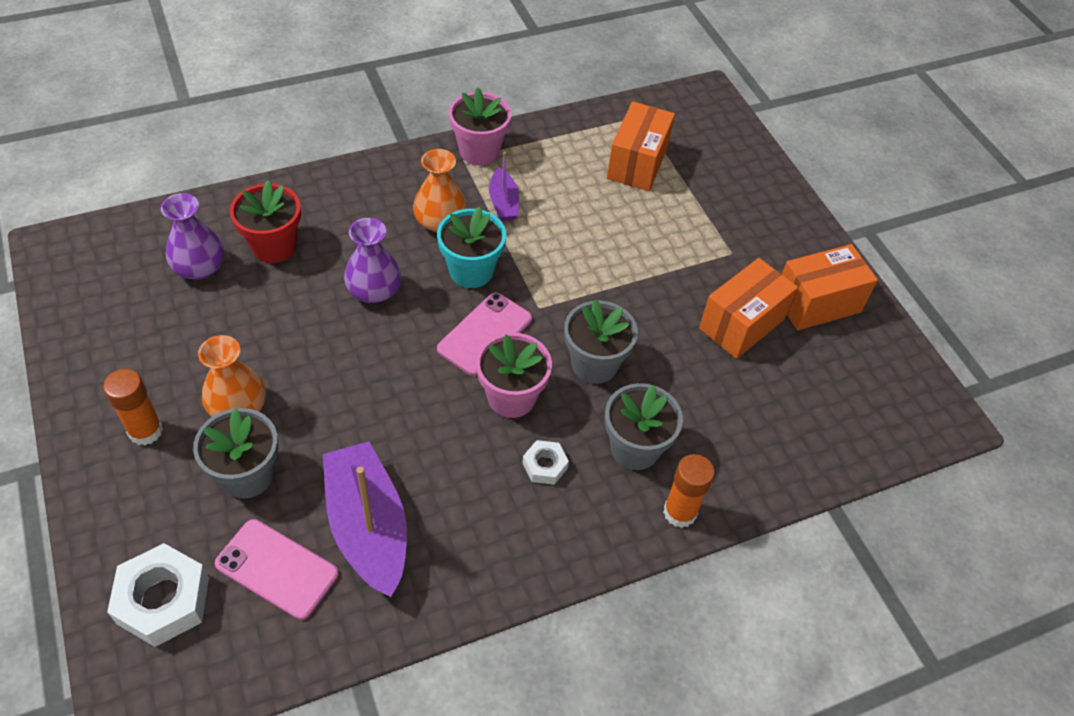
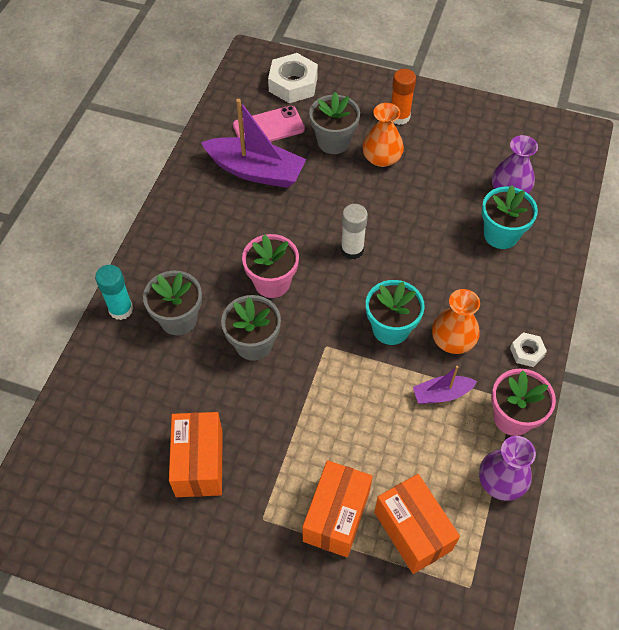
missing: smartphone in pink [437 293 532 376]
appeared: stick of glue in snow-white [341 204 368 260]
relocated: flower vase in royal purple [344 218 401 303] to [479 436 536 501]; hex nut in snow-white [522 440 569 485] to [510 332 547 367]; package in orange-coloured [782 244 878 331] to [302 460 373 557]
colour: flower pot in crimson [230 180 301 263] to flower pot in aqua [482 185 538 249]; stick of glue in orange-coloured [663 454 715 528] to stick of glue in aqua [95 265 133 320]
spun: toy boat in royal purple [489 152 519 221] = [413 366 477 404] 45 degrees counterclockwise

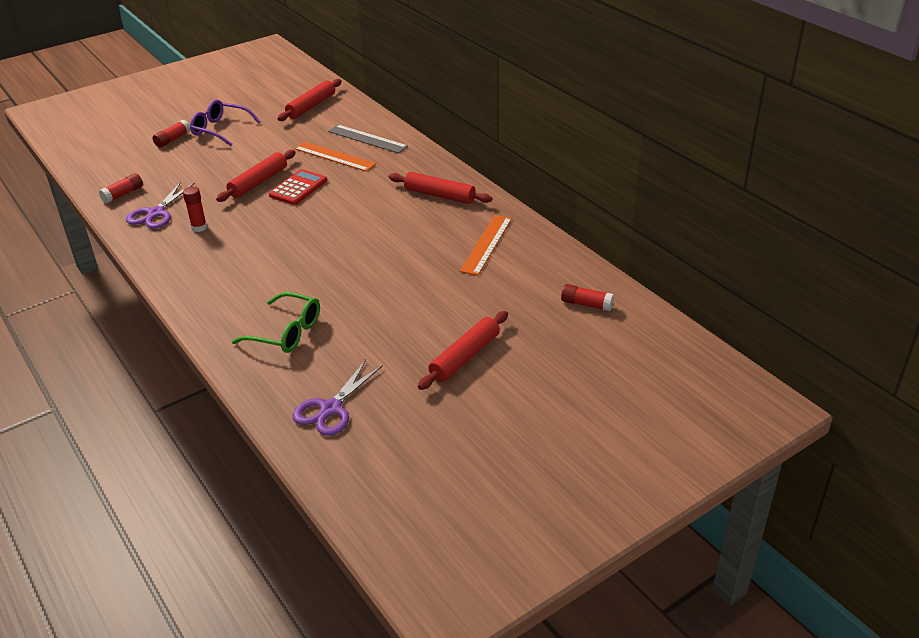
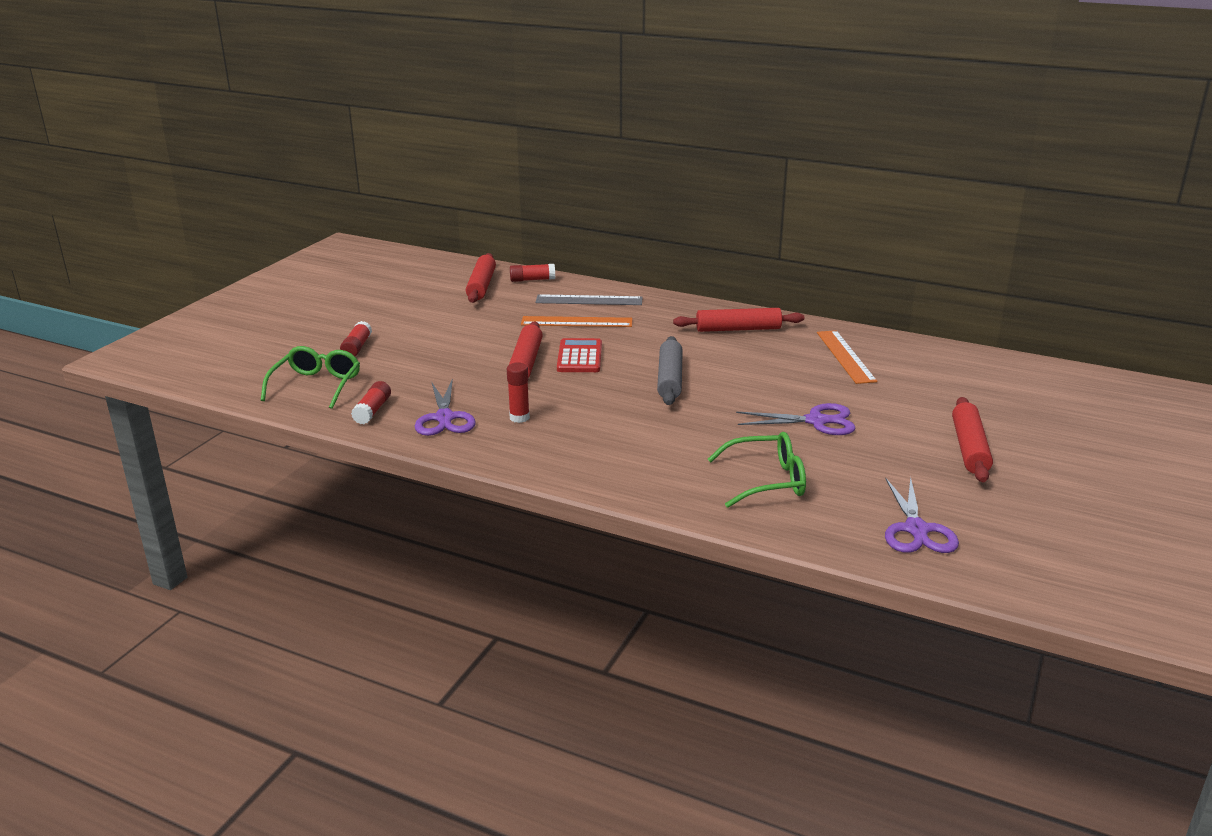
missing: spectacles in royal purple [190 100 261 146]
appeared: spectacles in green [261 346 360 409]; rolling pin in gray [657 336 683 405]; shears in royal purple [736 403 856 435]
relocated: stick of glue in crimson [561 284 614 311] to [510 264 555 282]

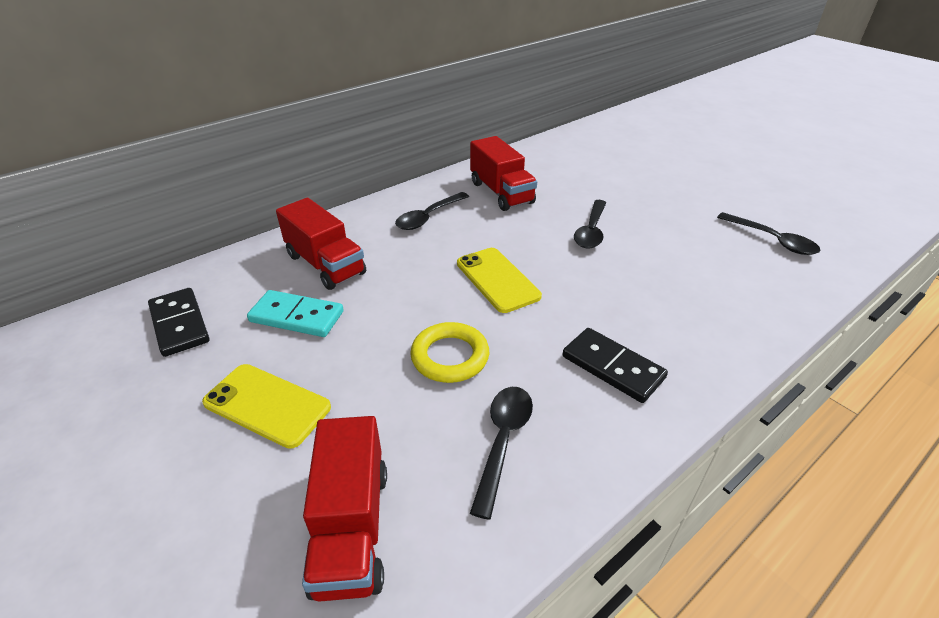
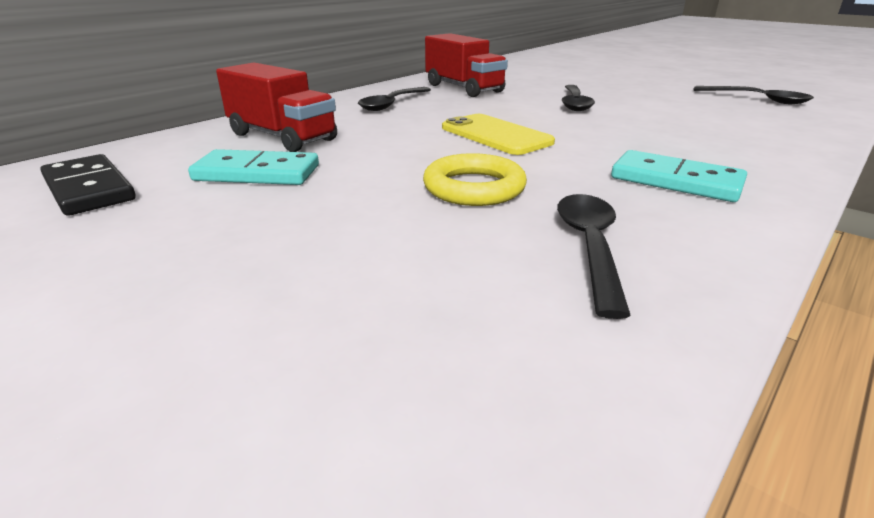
missing: smartphone in bright yellow [202 364 331 449]; lorry in crimson [302 416 387 602]
colour: domino piece in black [563 328 668 403] to domino piece in aqua [611 150 747 202]

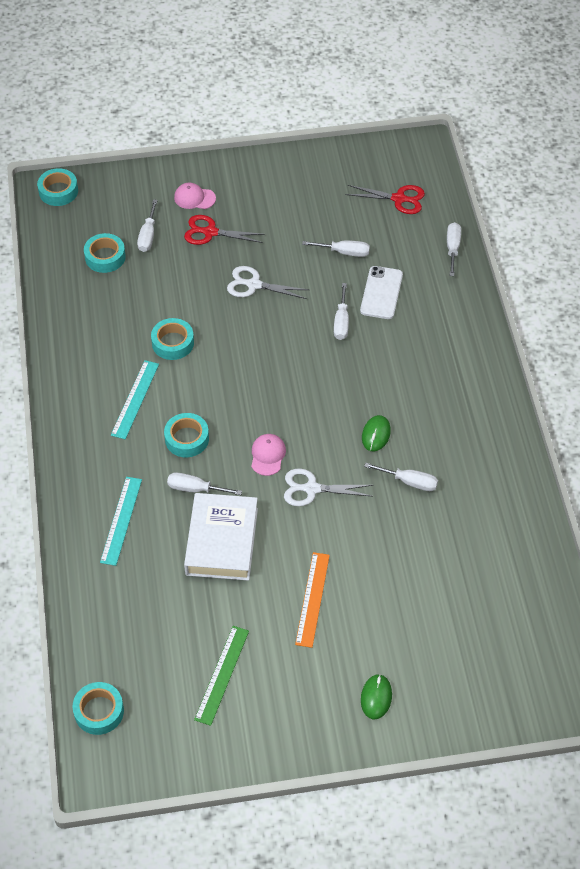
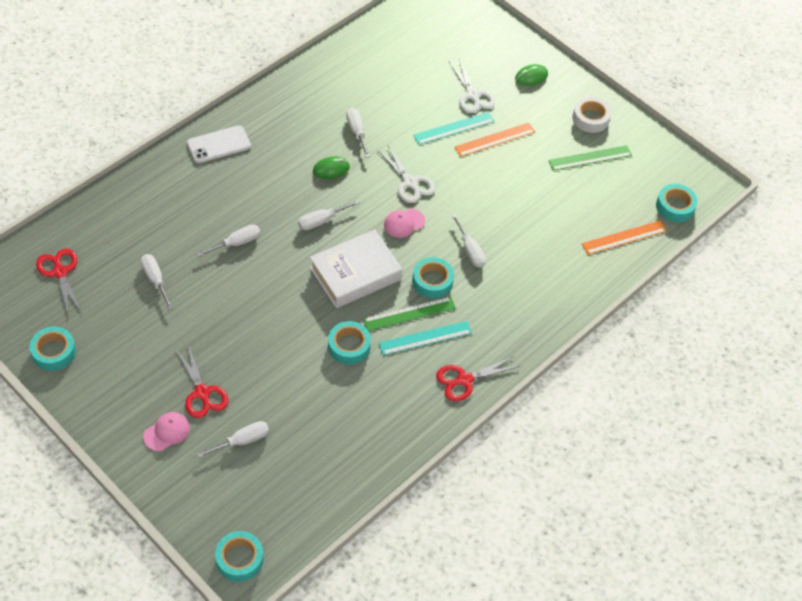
appeared: ruler in green [363 297 456 331]; shears in crimson [436 356 520 401]; roll of tape in snow-white [572 97 611 133]; ruler in orange-coloured [582 220 666 255]
relocated: roll of tape in aqua [84 233 126 273] to [30 327 76 371]; ruler in aqua [100 477 142 566] to [413 112 495 145]; hardback in snow-white [184 493 258 581] to [310 229 402 308]; shears in snow-white [227 266 309 299] to [449 59 495 113]; smartphone in snow-white [360 266 403 319] to [187 125 251 163]; flat screwdriver in snow-white [447 222 461 276] to [298 200 360 230]
spun: baseball cap in pink [174 183 216 209] = [143 412 190 451] 105 degrees counterclockwise

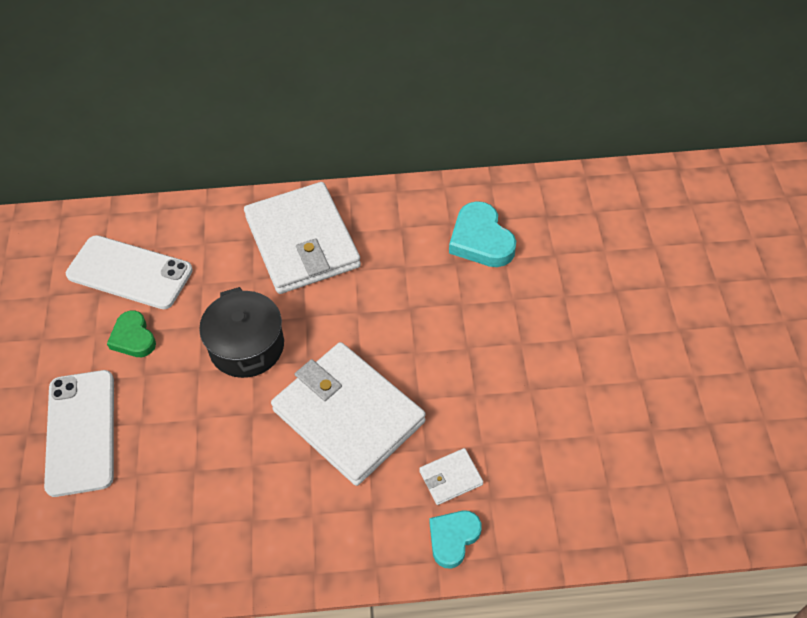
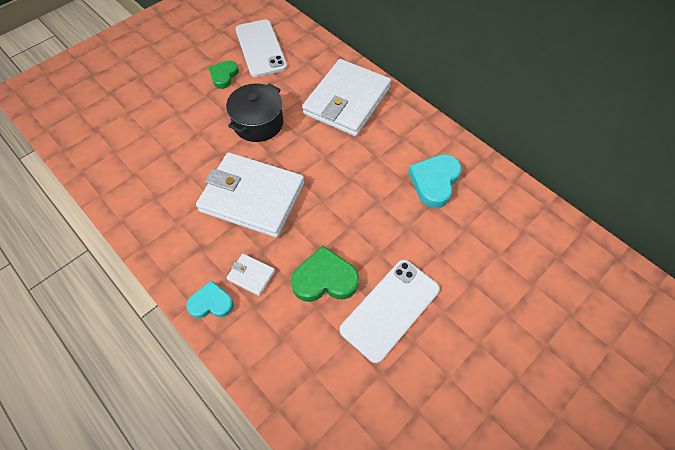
appeared: heart shape in green [291 246 359 302]
relocated: smartphone in snow-white [44 370 114 497] to [340 260 440 363]
spun: billfold in snow-white [271 342 426 486] = [196 152 305 238] 75 degrees counterclockwise

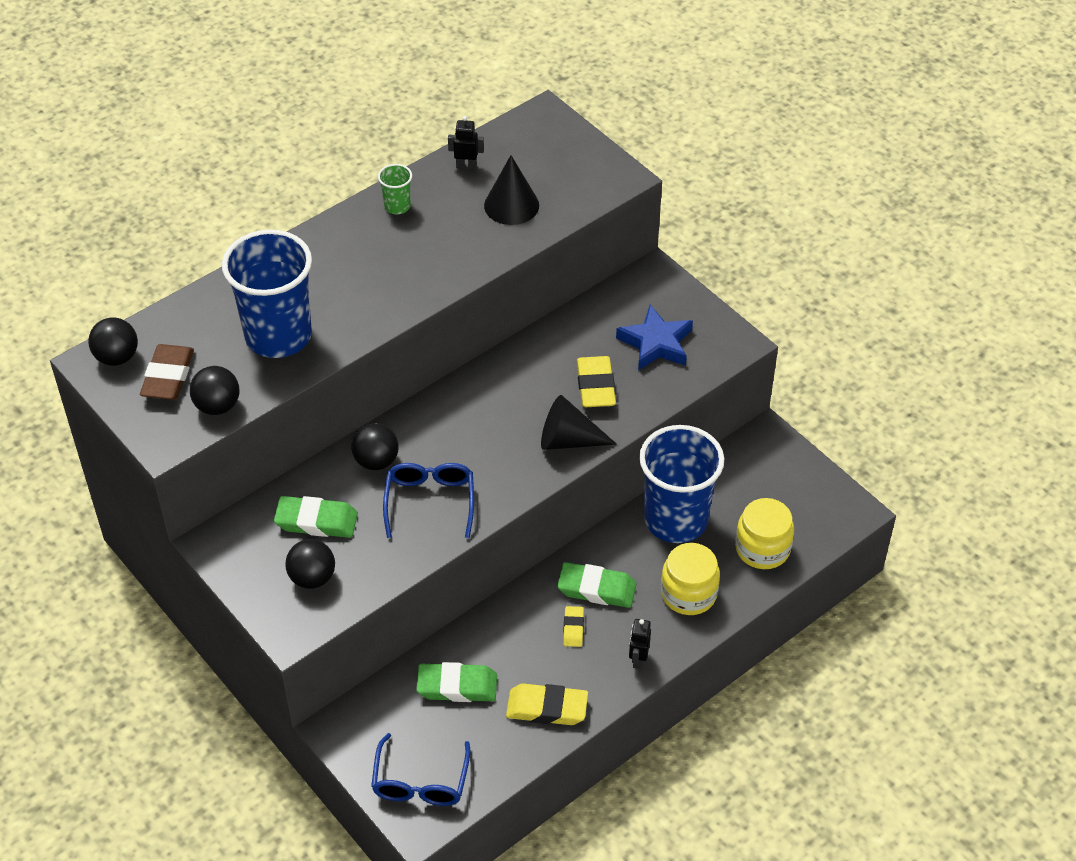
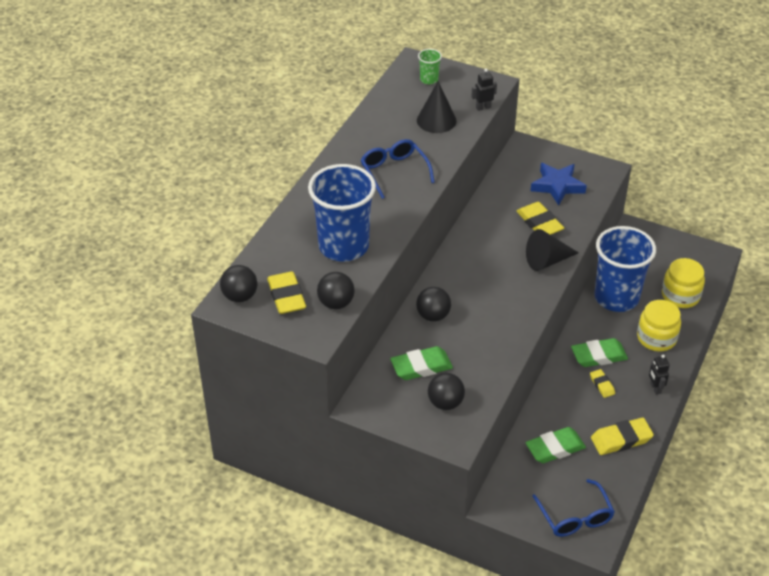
relocated: tumbler in green [378 164 412 214] to [418 49 442 84]; spectacles in cobalt [383 463 474 538] to [361 139 435 199]; toy robot in black [448 116 484 169] to [471 69 497 111]
colour: eraser in brown [140 344 194 400] to eraser in bright yellow [267 271 306 314]

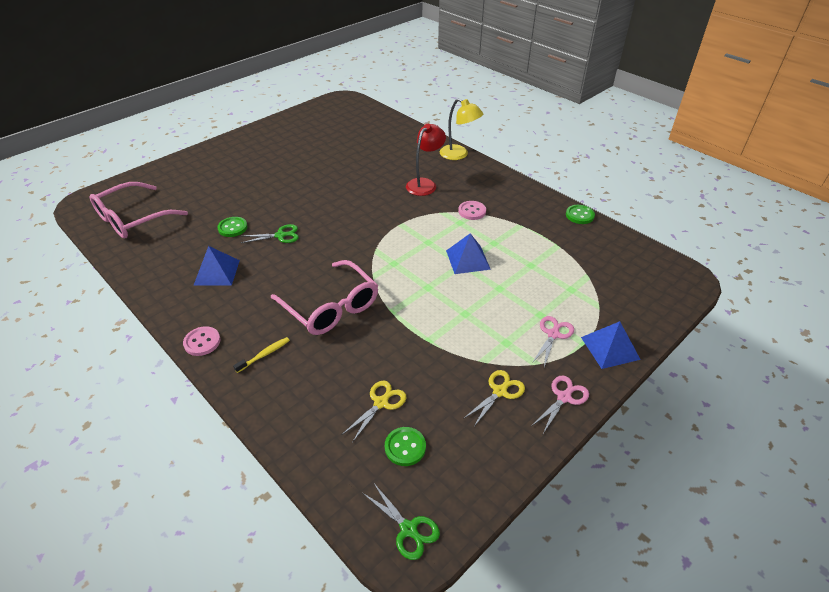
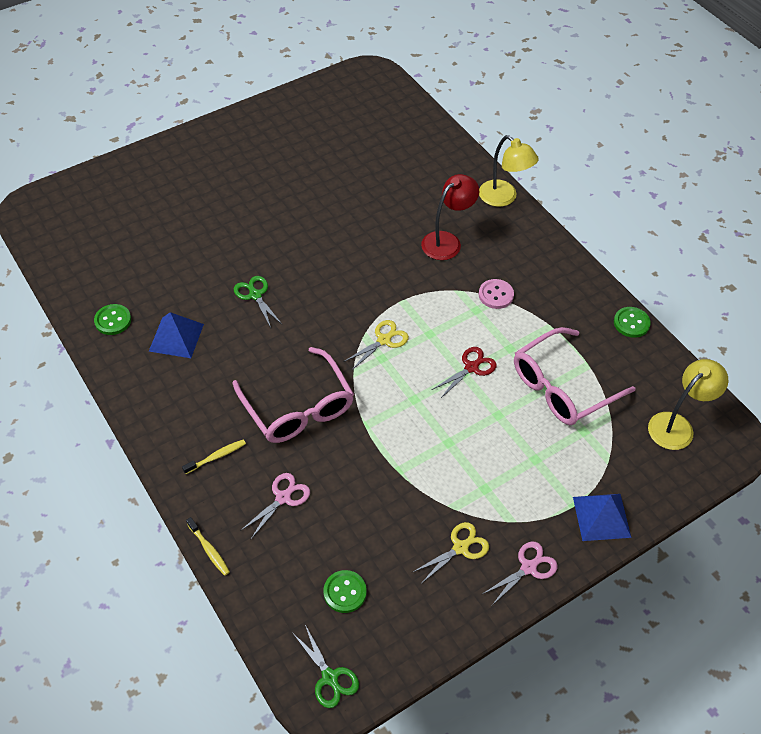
missing: button in pink [183 326 220 356]
appeared: toothbrush in bright yellow [186 517 230 576]; reading lamp in bright yellow [648 359 728 450]
relocated: spectacles in pink [90 182 188 238] to [514 327 636 425]; button in green [217 217 247 237] to [94 304 131 335]; shears in bright yellow [342 380 406 443] to [343 320 409 370]; shears in pink [532 316 574 367] to [240 473 310 540]
exchanged: solid pyramid in cobalt [446 233 491 274] to shears in crimson [432 347 497 399]
spun: shears in green [241 224 299 243] = [234 276 282 328] 120 degrees counterclockwise

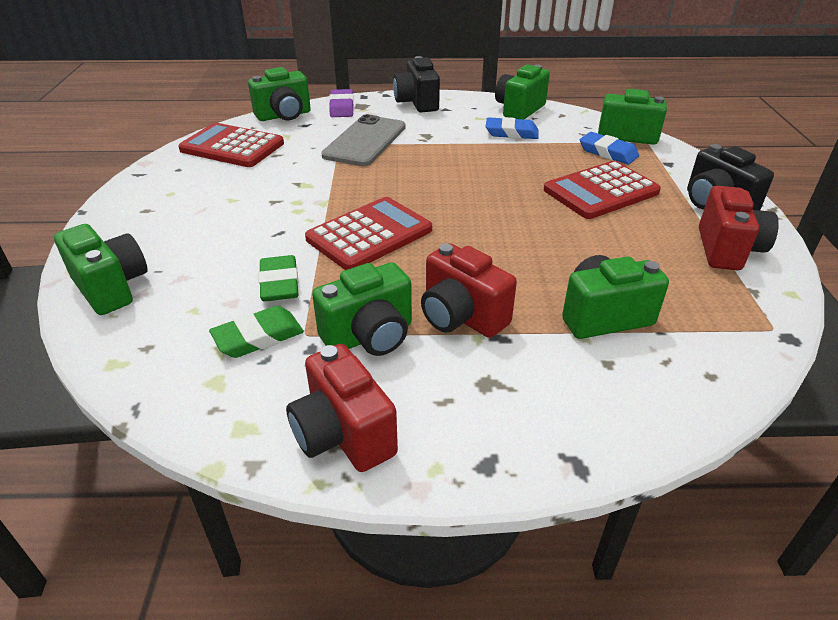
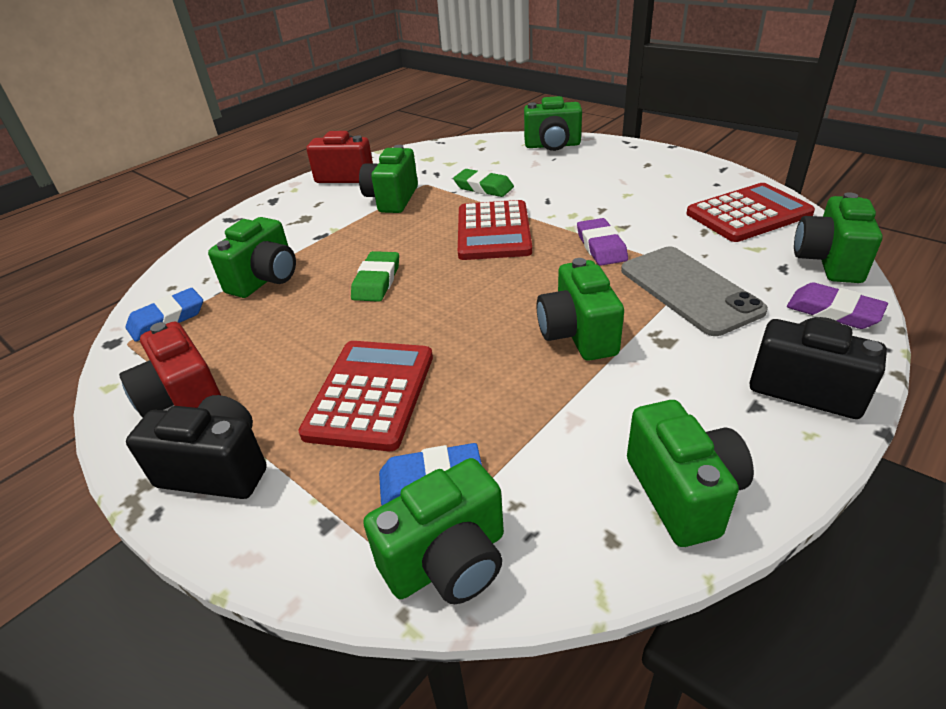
missing: photo camera in crimson [421 243 517 338]
appeared: photo camera in green [537 258 624 361]; eraser in royal purple [577 218 628 266]
relocated: eraser in green [209 306 304 358] to [351 251 399 302]; eraser in cobalt [486 117 539 139] to [126 288 203 342]

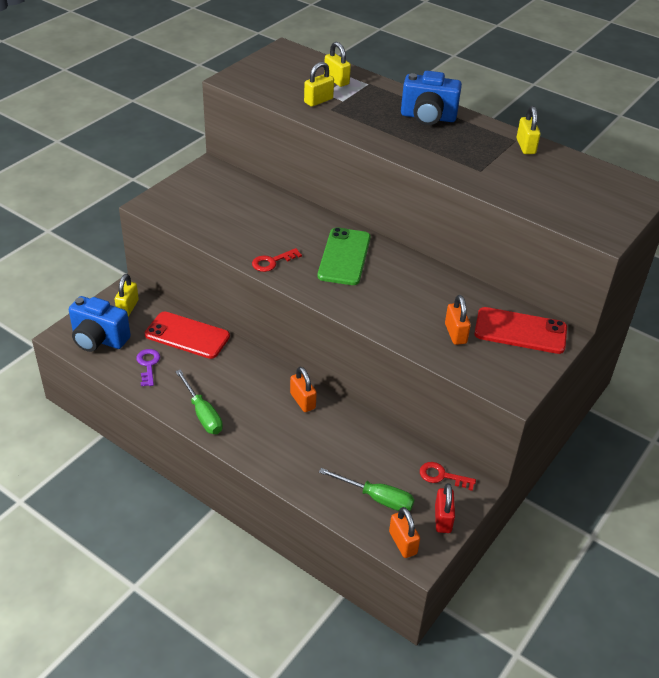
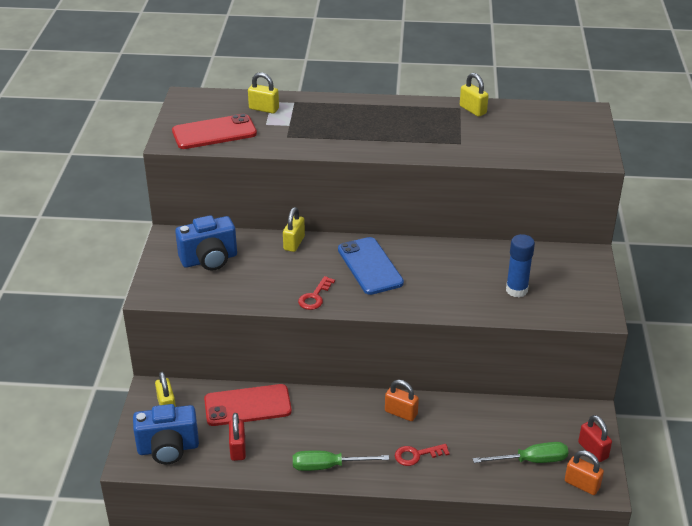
relocated: lock in bright yellow [304 62 334 107] to [283 207 305 252]; photo camera in cobalt [401 71 462 125] to [175 215 237 271]; key in crimson [420 462 476 491] to [395 444 450 466]; smartphone in crimson [474 307 567 354] to [172 113 257 149]
exchanged: key in royal purple [136 349 160 386] to lock in crimson [229 413 246 461]; lock in orange-coloured [445 295 471 345] to stick of glue in cobalt [506 234 535 297]
colour: smartphone in green [318 227 371 285] to smartphone in cobalt [338 237 404 295]
spun: flat screwdriver in green [175 370 223 434] = [293 451 389 471] 150 degrees clockwise

